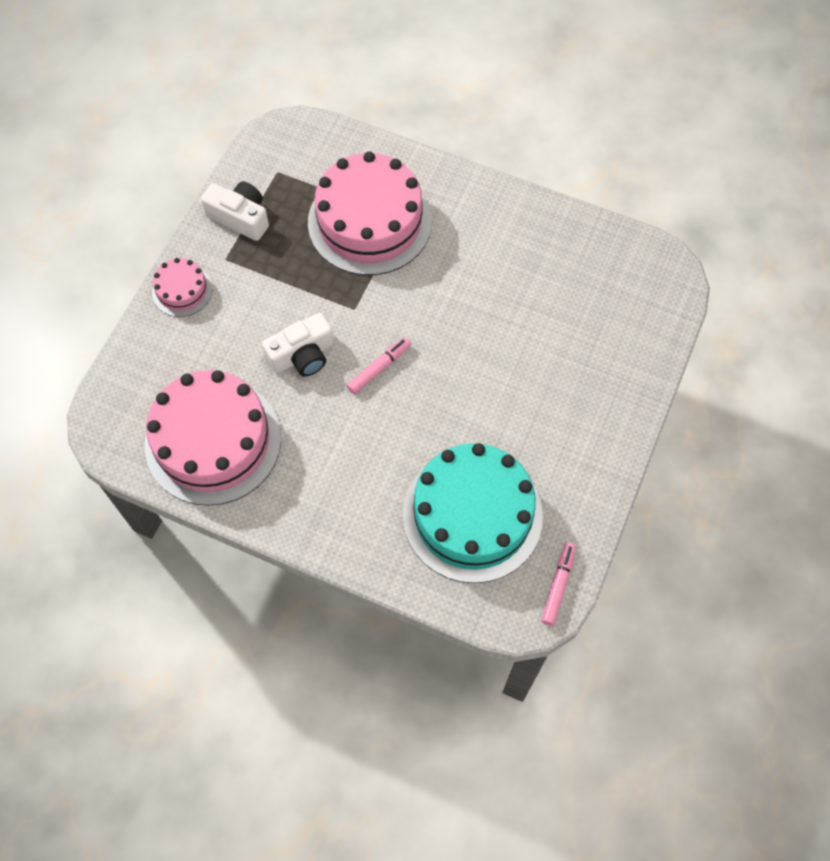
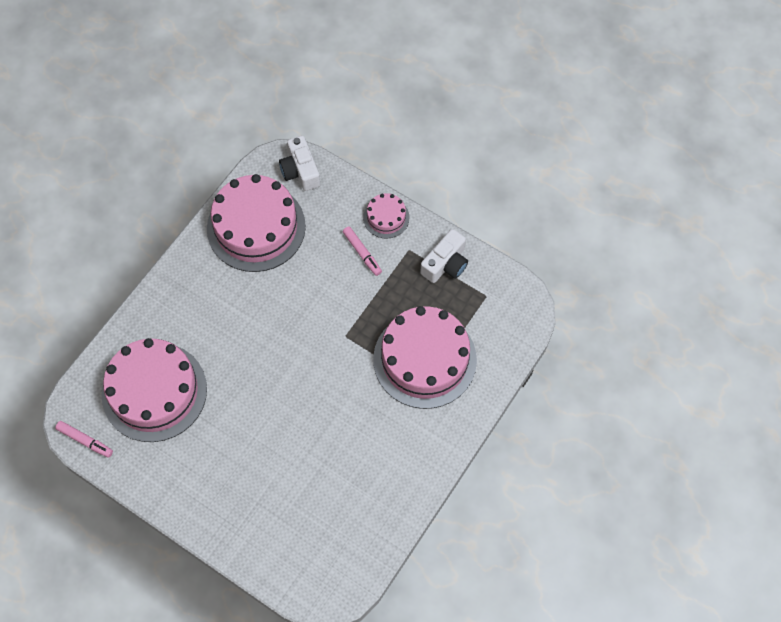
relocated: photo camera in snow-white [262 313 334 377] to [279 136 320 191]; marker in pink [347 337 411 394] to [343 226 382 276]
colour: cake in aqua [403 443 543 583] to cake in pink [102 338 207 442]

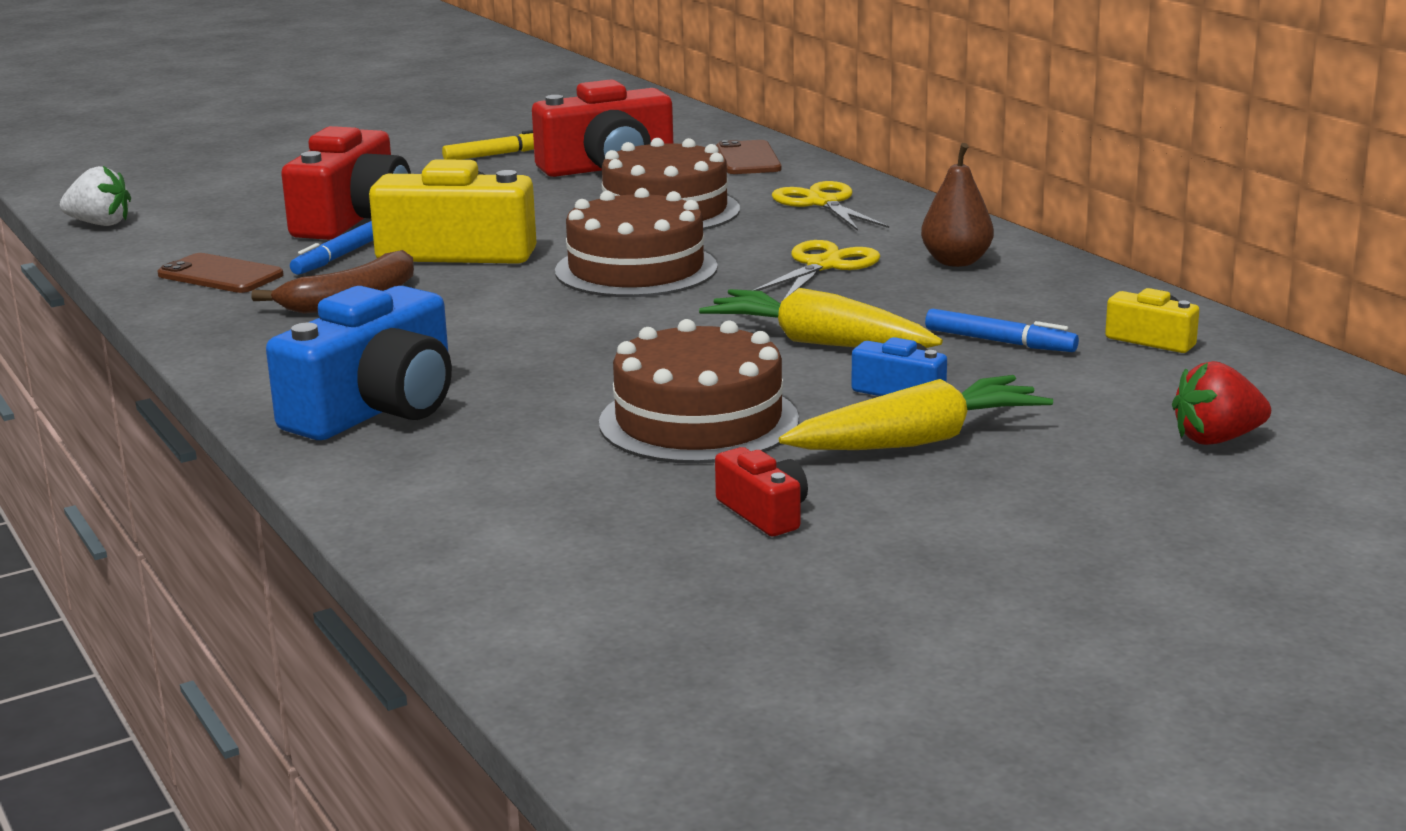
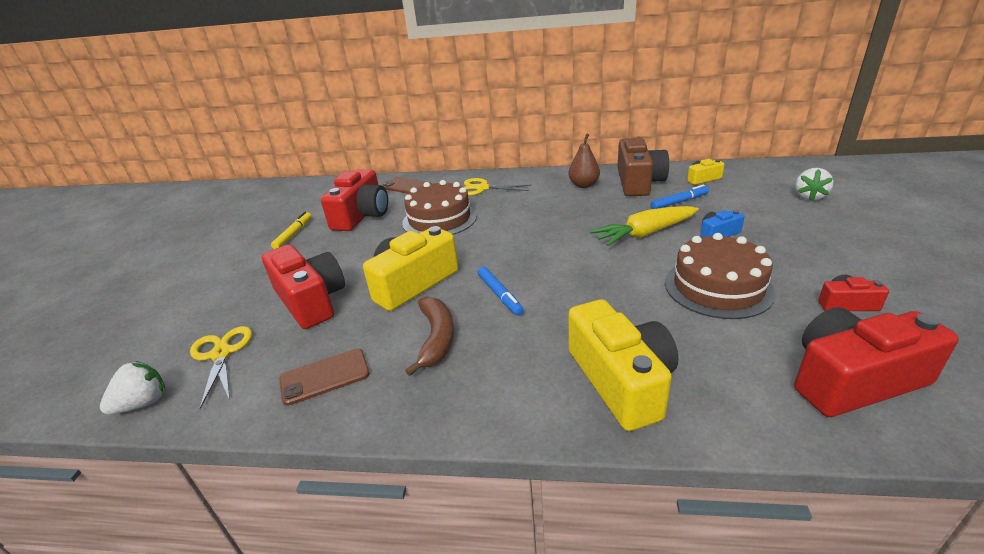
missing: cake in brown [555 188 718 297]; root vegetable in bright yellow [779 375 1053 450]
appeared: photo camera in brown [617 138 669 196]; photo camera in crimson [794 307 959 417]
relocated: marker in cobalt [290 221 373 275] to [478 266 524 316]; shears in bright yellow [753 240 880 300] to [190 326 252 409]
colour: photo camera in cobalt [266 286 452 440] to photo camera in bright yellow [568 299 679 431]; strawberry in crimson [1172 361 1271 445] to strawberry in snow-white [795 168 834 201]

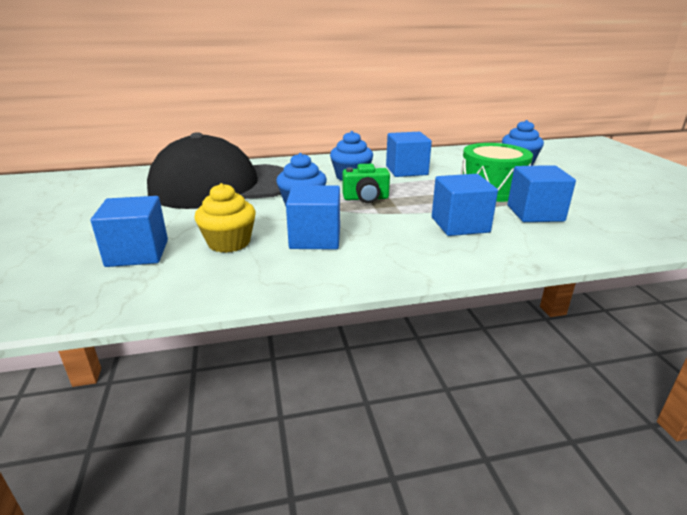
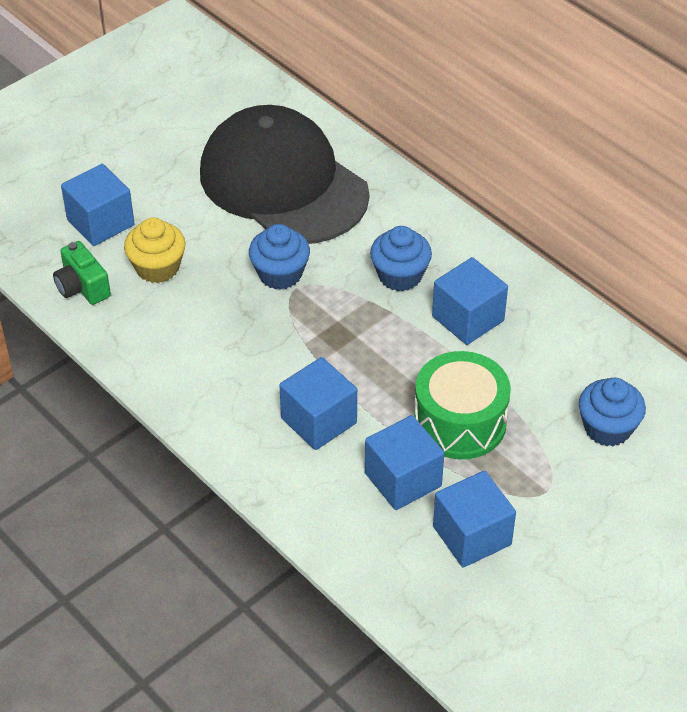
relocated: cube in cobalt [286 185 340 250] to [433 471 516 567]; photo camera in green [343 164 390 203] to [53 241 111 305]

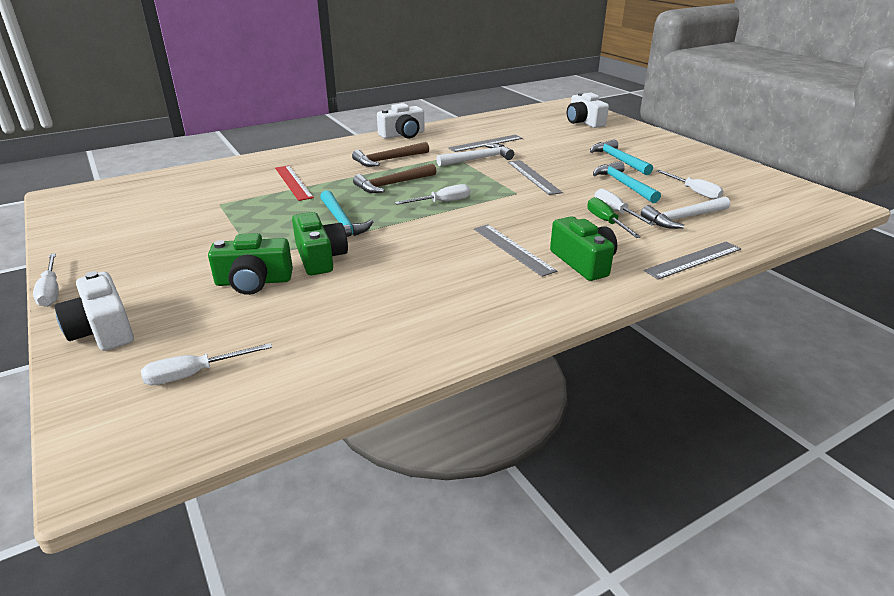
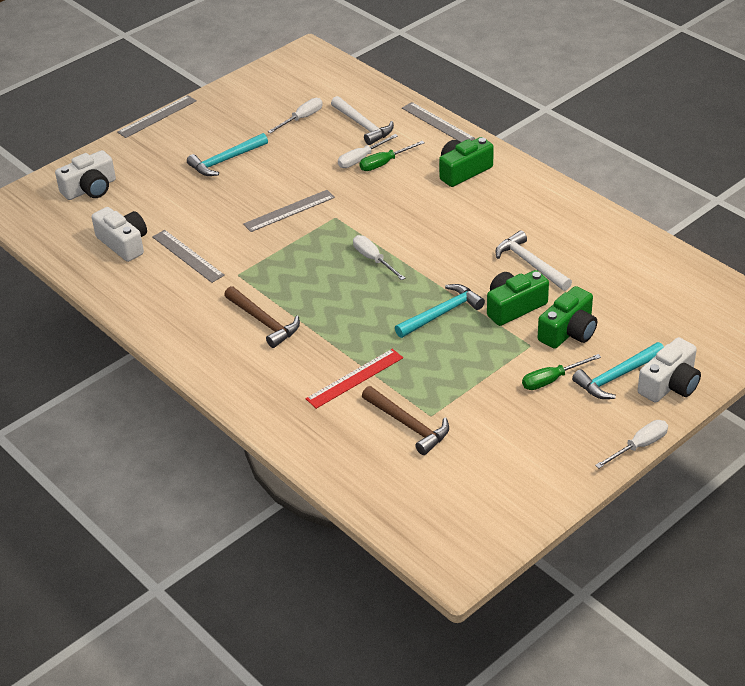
missing: flat screwdriver in snow-white [141 343 272 385]
appeared: flat screwdriver in green [522 354 601 390]
relocated: carpenter's hammer in brown [353 163 436 193] to [362 386 449 455]; photo camera in snow-white [377 103 425 139] to [92 207 147 262]; carpenter's hammer in snow-white [436 144 514 167] to [495 230 572 291]; ruler in gray [474 225 557 277] to [117 95 197 138]; carpenter's hammer in aqua [593 161 661 203] to [572 342 664 399]
spun: photo camera in green [208 233 293 295] = [538 286 597 349] 60 degrees clockwise

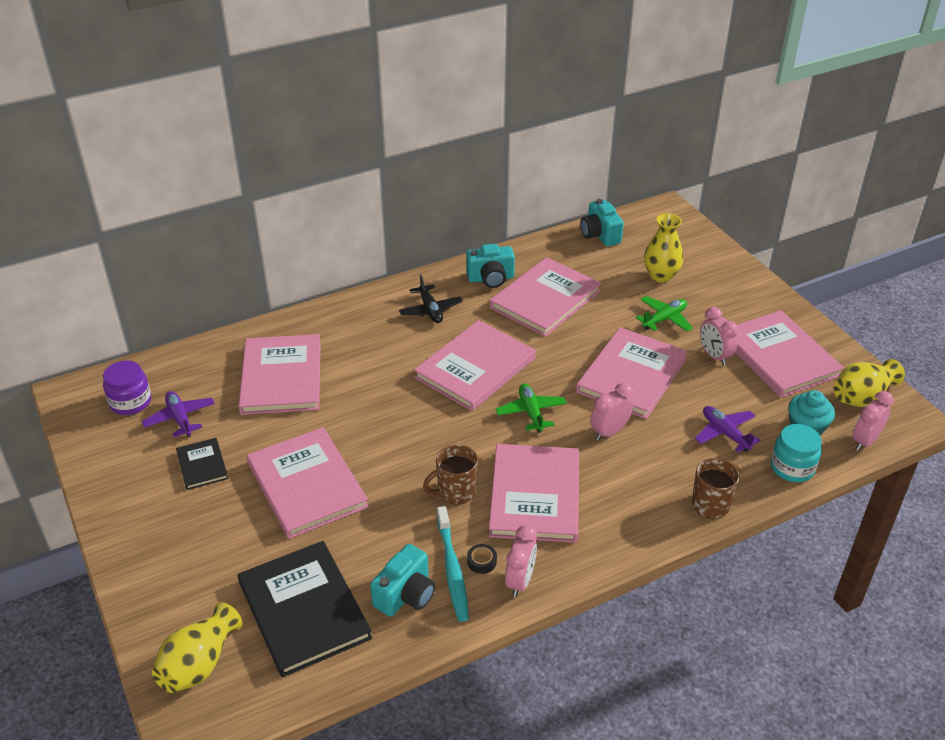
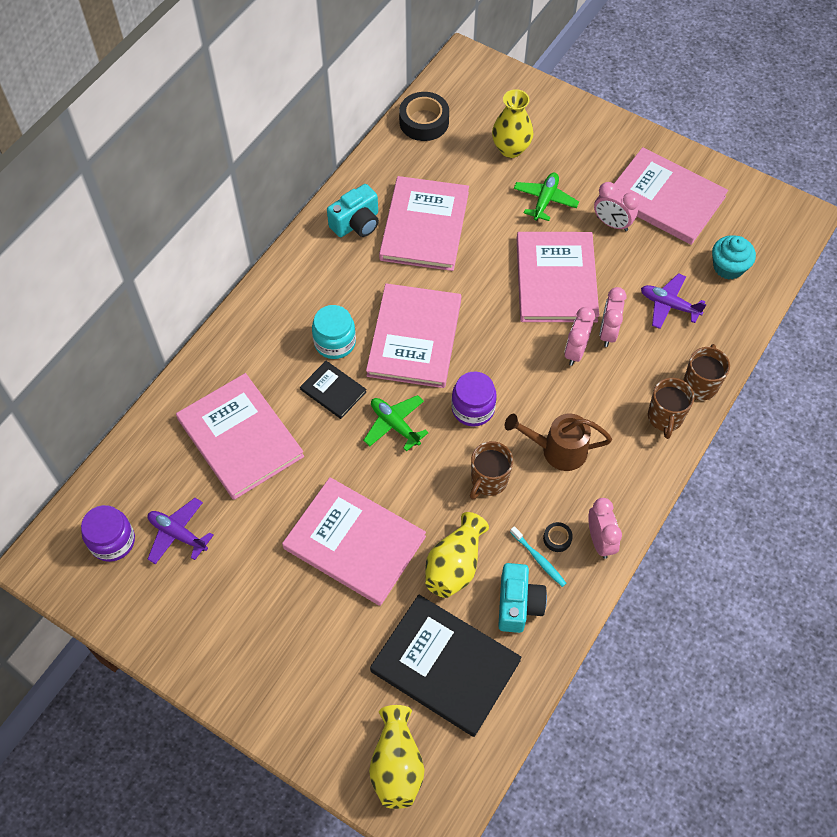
missing: toy plane in black [399 275 462 323]
appeared: preserve jar in royal purple [451 371 497 426]; mug in brown [648 378 694 439]
relocated: hardback in black [176 438 228 490] to [300 361 366 419]; toy plane in green [495 384 567 433] to [363 395 428 451]; preserve jar in aqua [771 424 822 482] to [312 305 356 359]; flower vase in bright yellow [834 359 905 407] to [425 512 489 598]; alarm clock in pink [852 391 894 451] to [599 287 626 347]
exchanged: hardback in pink [489 444 579 543] to watering pot in brown [505 414 612 471]; photo camera in aqua [580 199 624 246] to roll of tape in black [399 92 449 141]
size: toothbrush in aqua [437 506 469 622] = [510 526 566 587] x0.60

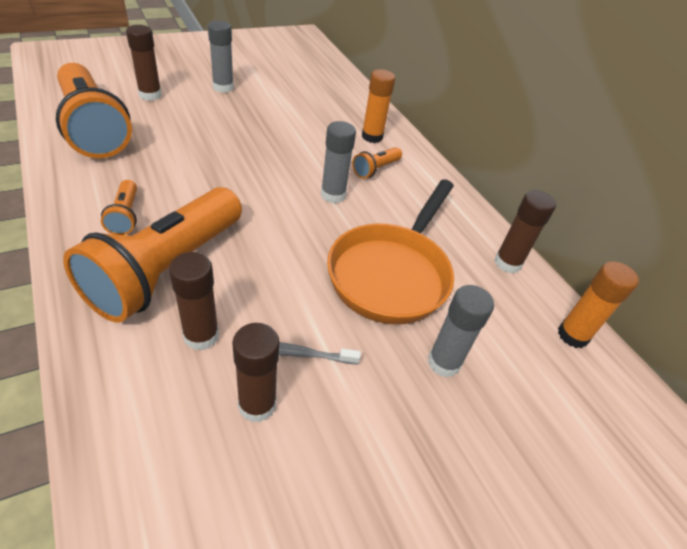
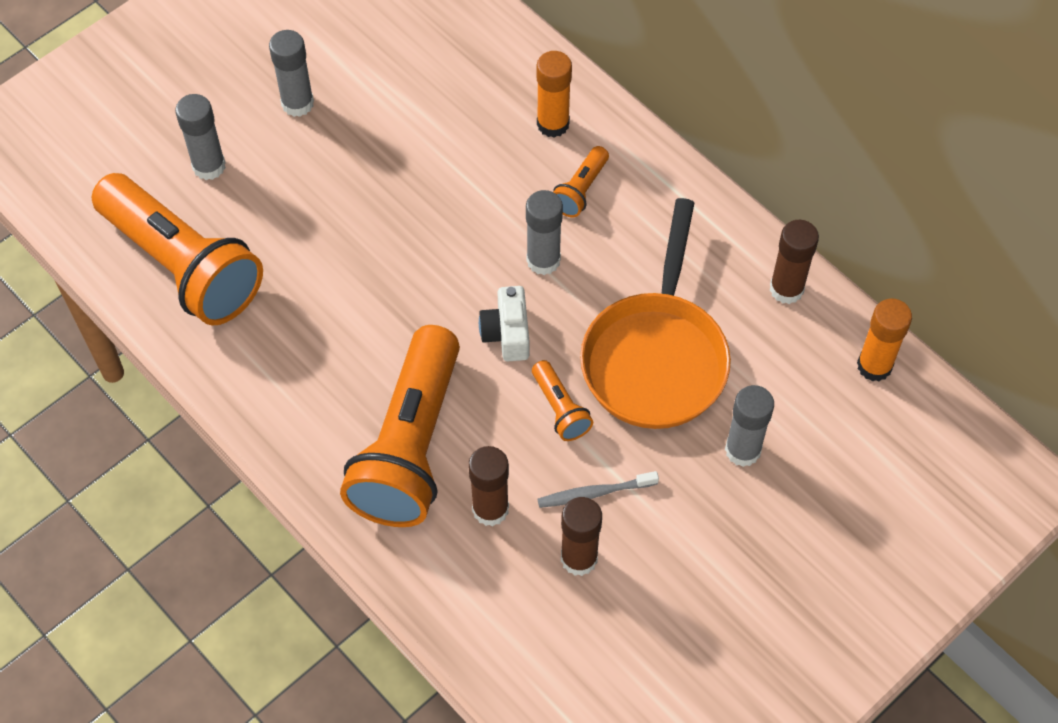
appeared: photo camera in snow-white [479 286 529 361]
relocated: torch in orange-coloured [101 180 137 235] to [532 360 593 441]
colour: stick of glue in brown [126 25 162 101] to stick of glue in gray [175 94 226 180]

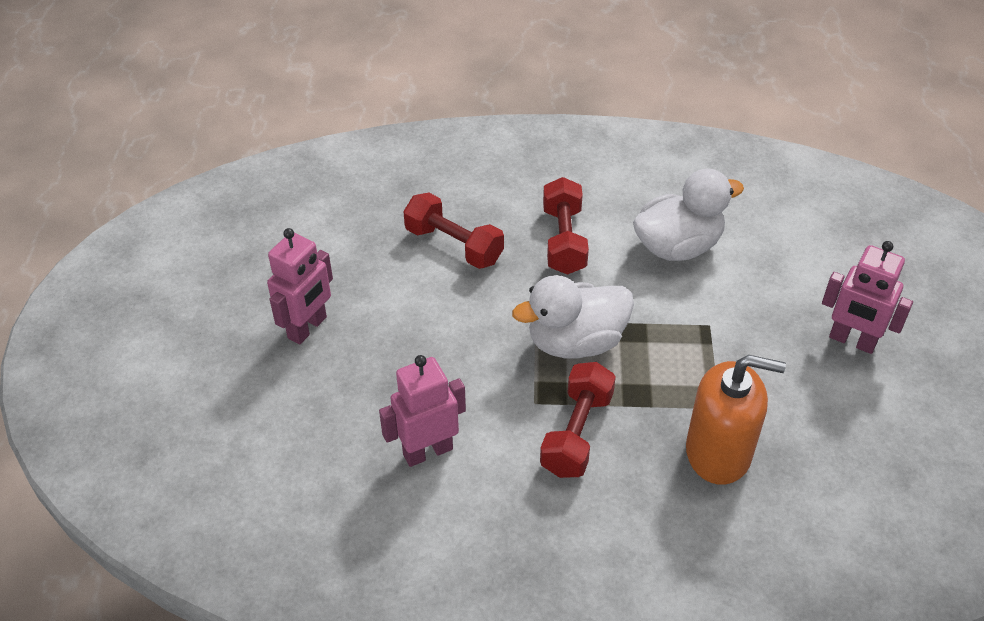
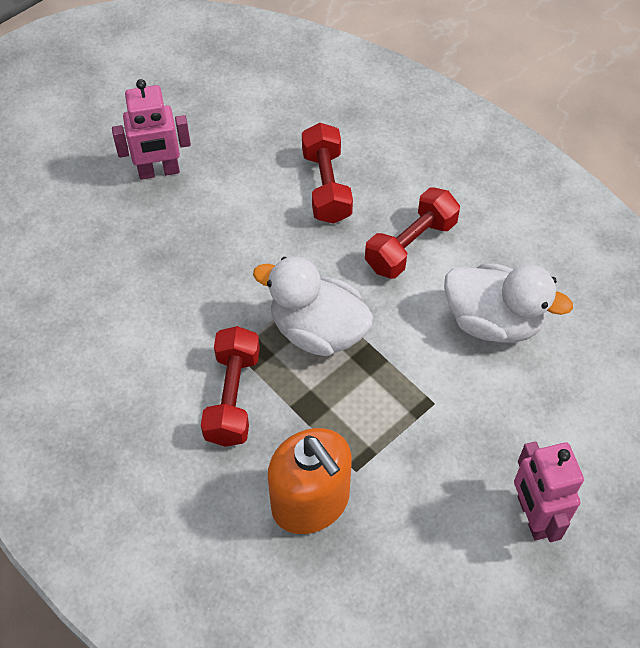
missing: toy robot in pink [379 355 466 467]
spun: hand weight in crimson [540 362 616 478] = [201 326 260 447] 60 degrees counterclockwise

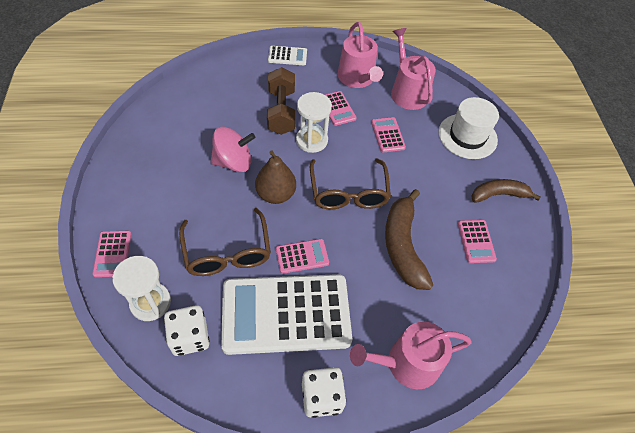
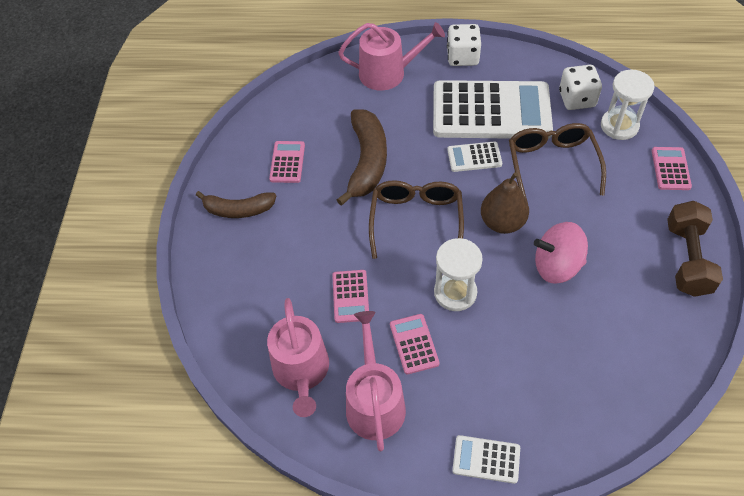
missing: tall hat in snow-white [438 97 499 159]
relocated: hand weight in brown [267 67 295 135] to [667 201 723 297]
colour: pocket calculator in pink [276 239 329 274] to pocket calculator in snow-white [447 141 502 172]

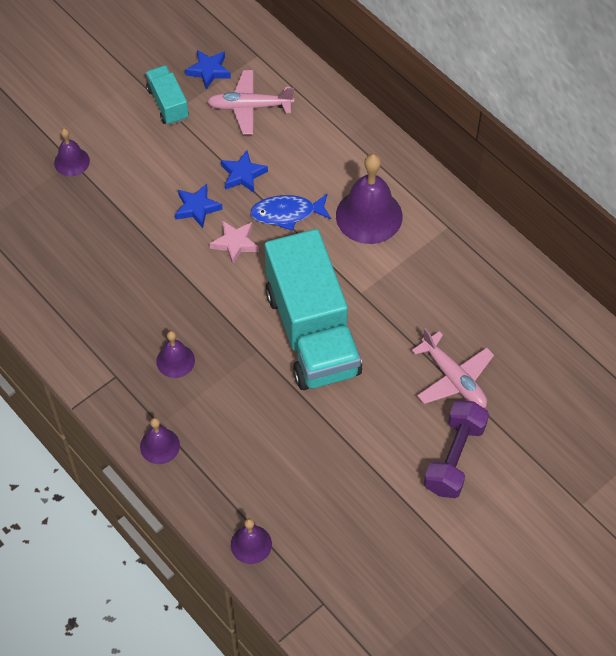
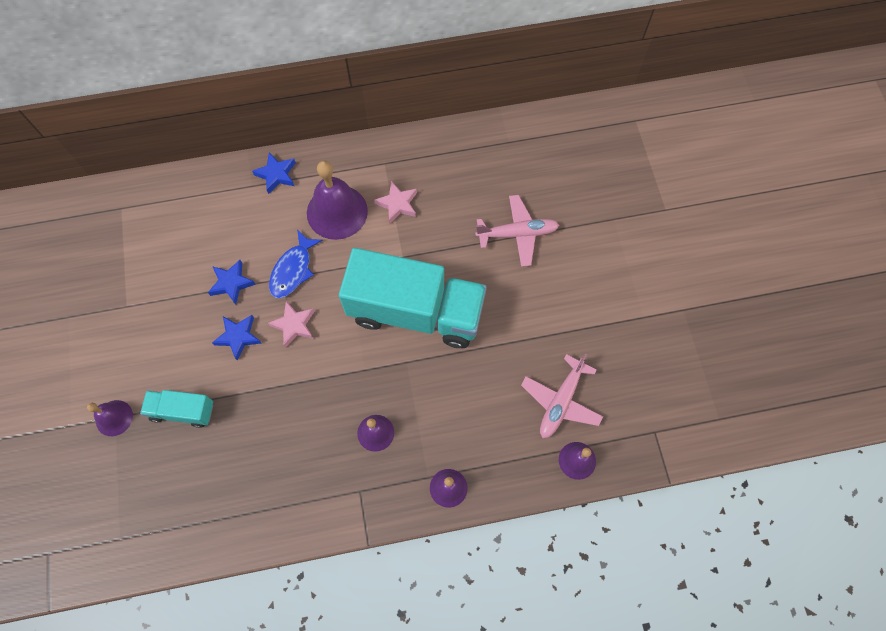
missing: hand weight in royal purple [424 400 489 498]
appeared: star shape in pink [374 181 417 223]
relocated: lorry in aqua [146 65 189 125] to [140 390 213 428]; star shape in cobalt [185 50 231 90] to [252 152 296 194]; toy plane in pink [207 70 294 135] to [521 353 603 438]

